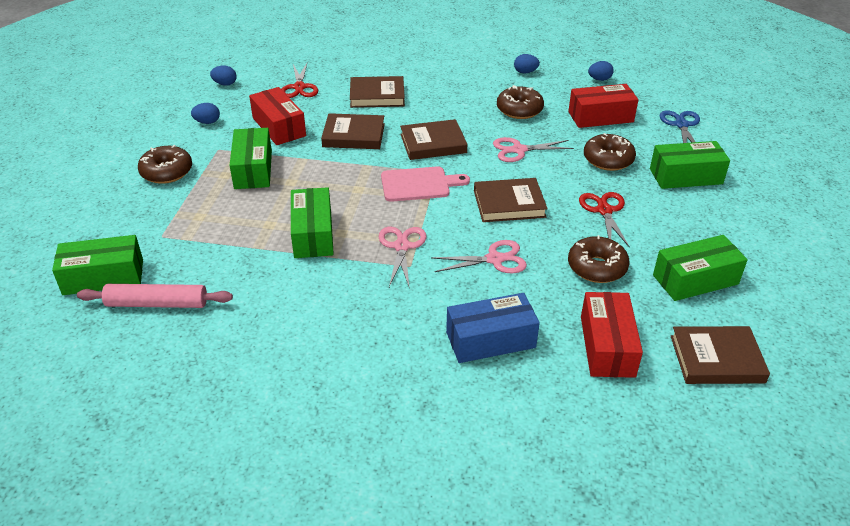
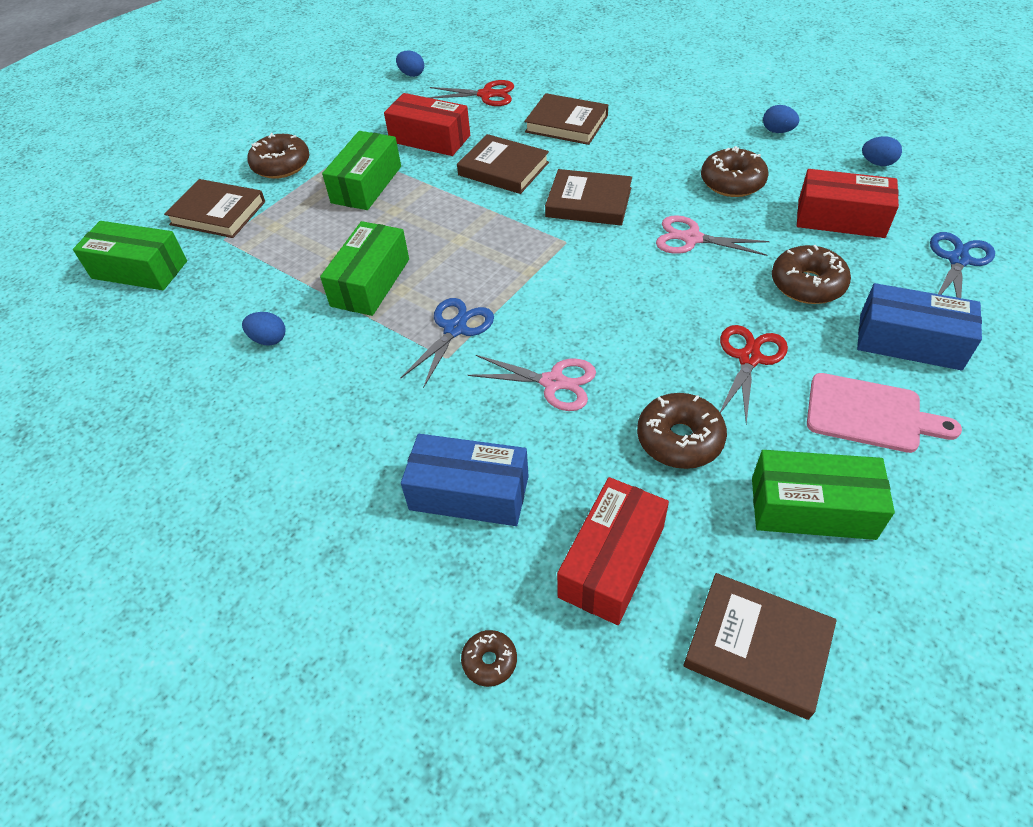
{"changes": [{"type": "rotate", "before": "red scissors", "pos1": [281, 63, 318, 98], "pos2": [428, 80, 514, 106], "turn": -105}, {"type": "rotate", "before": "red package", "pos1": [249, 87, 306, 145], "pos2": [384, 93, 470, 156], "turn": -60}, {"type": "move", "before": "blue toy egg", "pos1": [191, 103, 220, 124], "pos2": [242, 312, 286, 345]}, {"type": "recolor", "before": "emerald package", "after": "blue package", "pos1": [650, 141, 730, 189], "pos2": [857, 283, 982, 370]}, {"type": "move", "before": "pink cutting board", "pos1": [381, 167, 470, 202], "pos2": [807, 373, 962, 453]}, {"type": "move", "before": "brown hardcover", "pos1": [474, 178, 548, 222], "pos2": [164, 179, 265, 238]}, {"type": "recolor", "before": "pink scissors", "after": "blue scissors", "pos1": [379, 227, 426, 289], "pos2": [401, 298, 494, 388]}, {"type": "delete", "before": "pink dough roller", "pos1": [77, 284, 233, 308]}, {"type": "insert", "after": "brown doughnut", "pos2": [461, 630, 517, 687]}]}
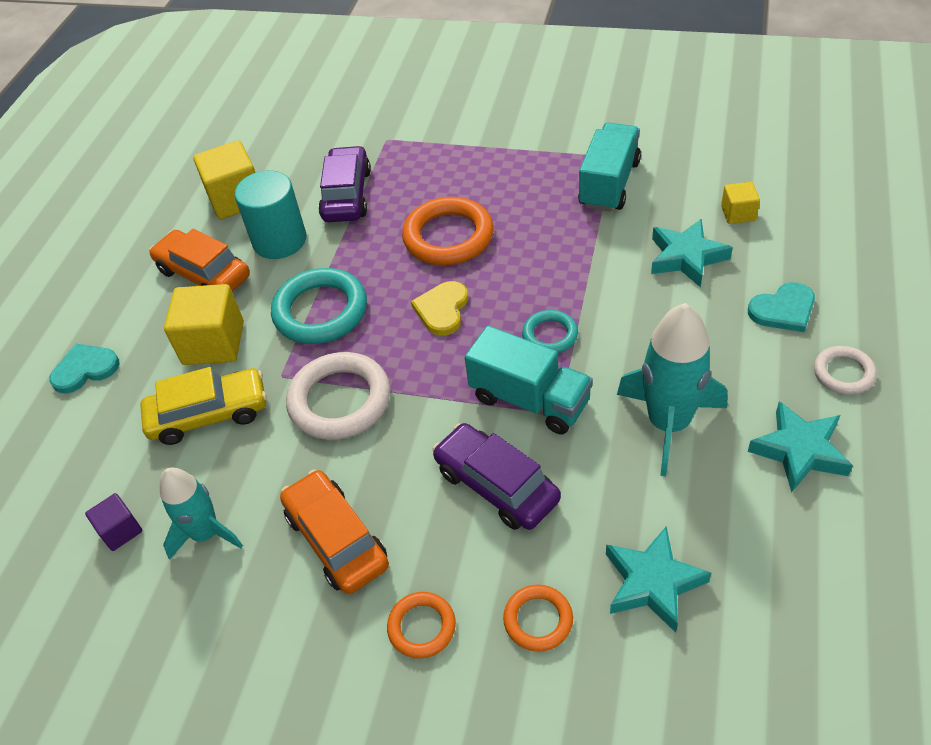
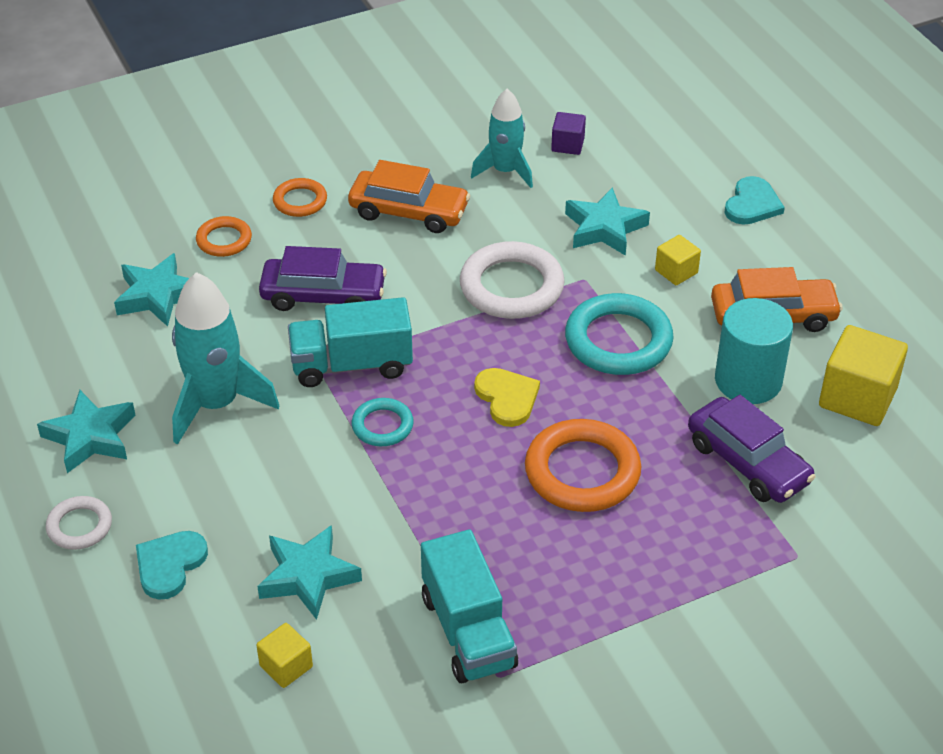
{"changes": [{"type": "resize", "before": "golden cube", "pos1": [164, 284, 244, 365], "pos2": [655, 235, 701, 285], "scale": 0.54}, {"type": "replace", "before": "golden automobile", "after": "aqua star shape", "pos1": [140, 367, 267, 445], "pos2": [565, 187, 650, 256]}]}
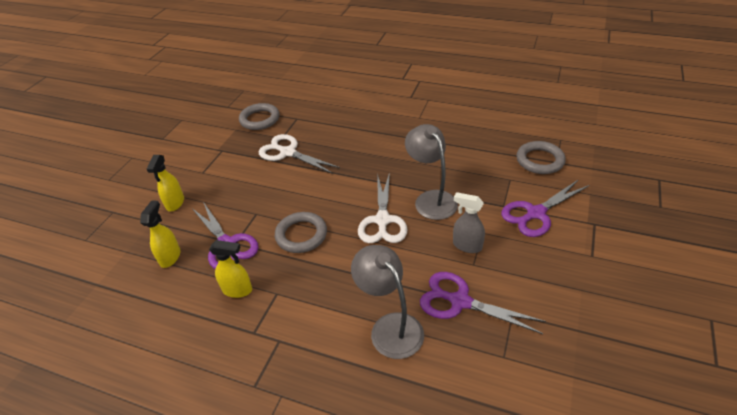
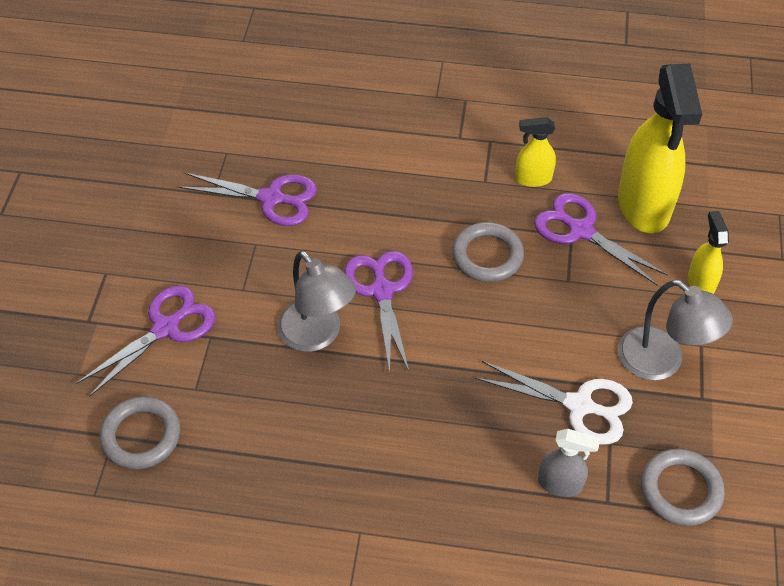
{"changes": [{"type": "recolor", "before": "pure white scissors", "after": "purple scissors", "pos1": [358, 172, 408, 243], "pos2": [344, 251, 413, 374]}, {"type": "move", "before": "ash-grey sprayer", "pos1": [453, 192, 485, 253], "pos2": [538, 429, 600, 497]}, {"type": "resize", "before": "golden sprayer", "pos1": [140, 200, 180, 268], "pos2": [618, 64, 702, 233], "scale": 2.1}, {"type": "move", "before": "ash-grey desk lamp", "pos1": [351, 245, 424, 359], "pos2": [618, 280, 733, 380]}]}
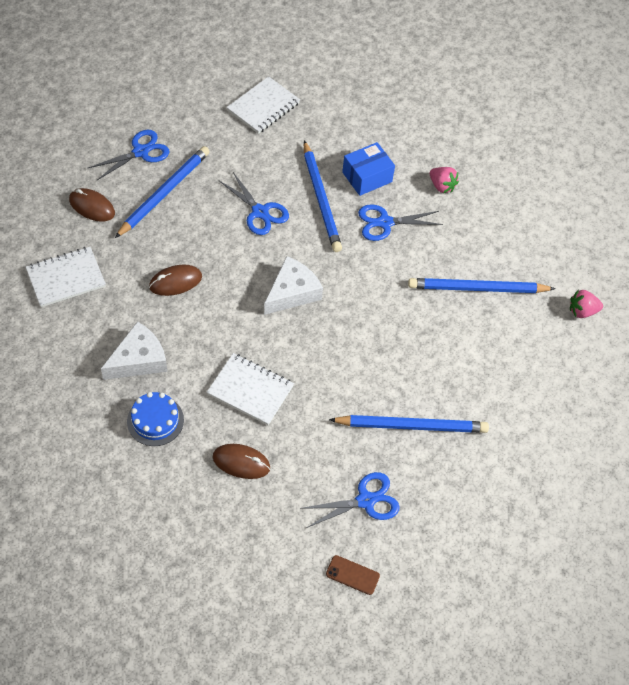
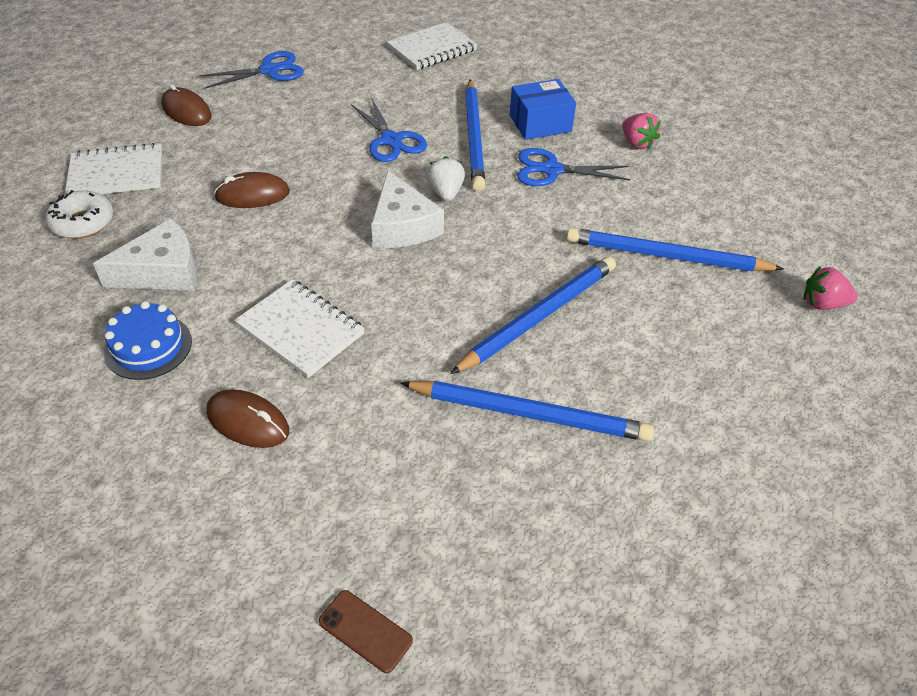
{"changes": [{"type": "move", "before": "blue wooden pencil", "pos1": [115, 146, 210, 238], "pos2": [450, 256, 616, 374]}, {"type": "rotate", "before": "pure white cheese", "pos1": [264, 256, 323, 315], "pos2": [371, 170, 444, 248], "turn": 105}, {"type": "delete", "before": "blue scissors", "pos1": [300, 472, 400, 528]}, {"type": "insert", "after": "pure white berry", "pos2": [427, 156, 465, 202]}, {"type": "insert", "after": "pure white doughnut", "pos2": [45, 190, 113, 239]}]}
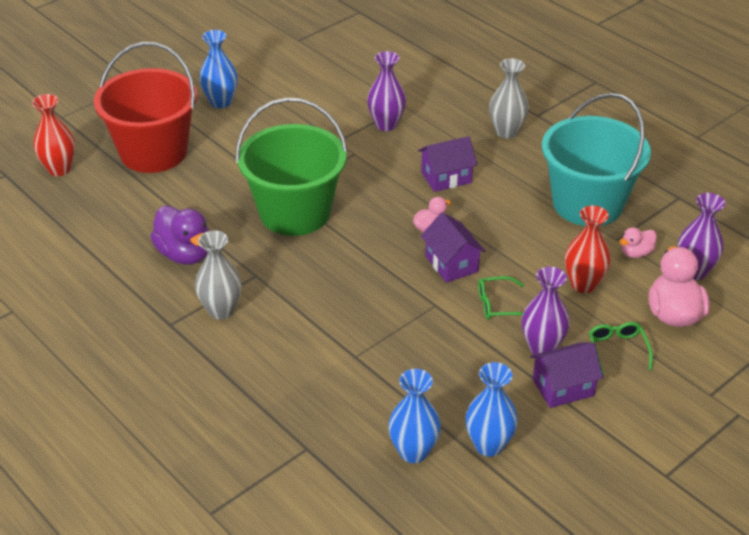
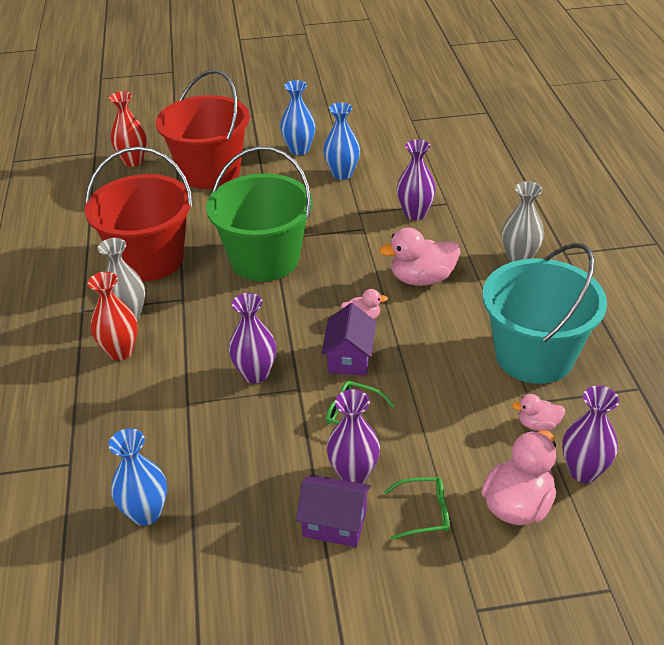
{"changes": [{"type": "replace", "before": "purple house", "after": "pink rubber duck", "pos1": [418, 136, 477, 192], "pos2": [379, 228, 460, 286]}, {"type": "move", "before": "red tall vase", "pos1": [565, 205, 611, 293], "pos2": [88, 272, 138, 360]}, {"type": "replace", "before": "purple rubber duck", "after": "red sand bucket", "pos1": [150, 206, 209, 265], "pos2": [85, 146, 193, 281]}, {"type": "rotate", "before": "emerald spectacles", "pos1": [589, 322, 653, 374], "pos2": [384, 477, 449, 540], "turn": 60}, {"type": "move", "before": "blue tall vase", "pos1": [466, 362, 518, 457], "pos2": [323, 102, 360, 180]}, {"type": "insert", "after": "purple tall vase", "pos2": [229, 293, 276, 384]}]}
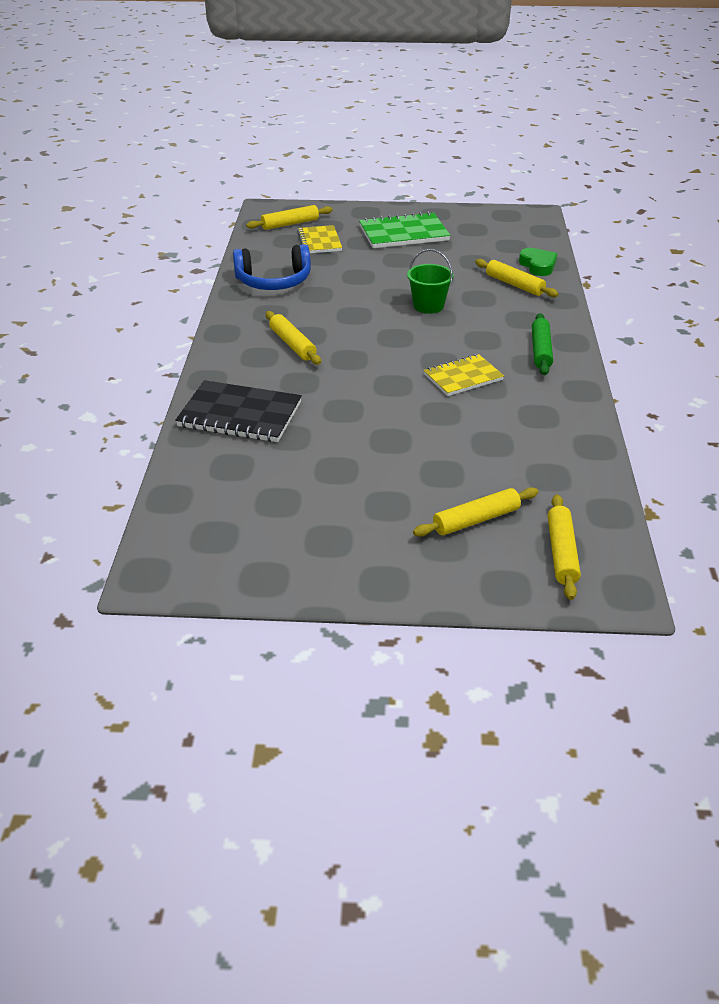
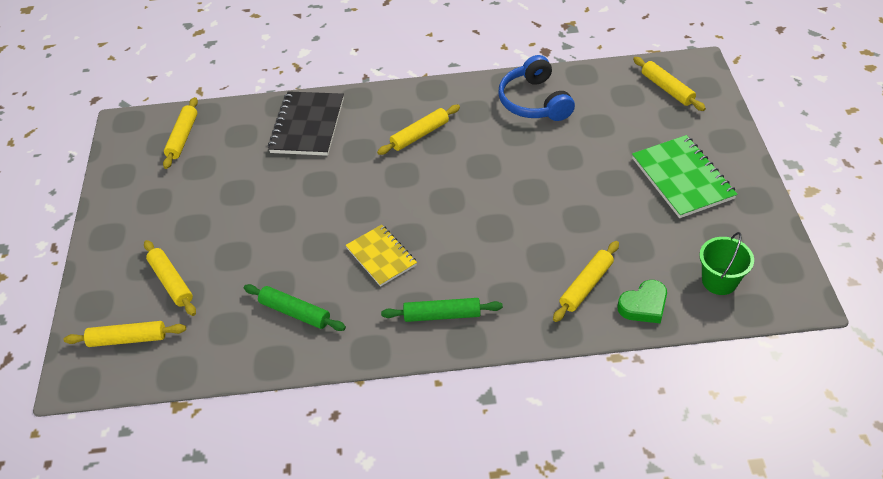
{"changes": [{"type": "delete", "before": "golden notepad", "pos1": [297, 225, 342, 253]}, {"type": "move", "before": "emerald sand bucket", "pos1": [407, 249, 454, 314], "pos2": [699, 232, 754, 295]}, {"type": "insert", "after": "golden dough roller", "pos2": [163, 97, 198, 169]}, {"type": "insert", "after": "emerald dough roller", "pos2": [244, 284, 346, 331]}]}
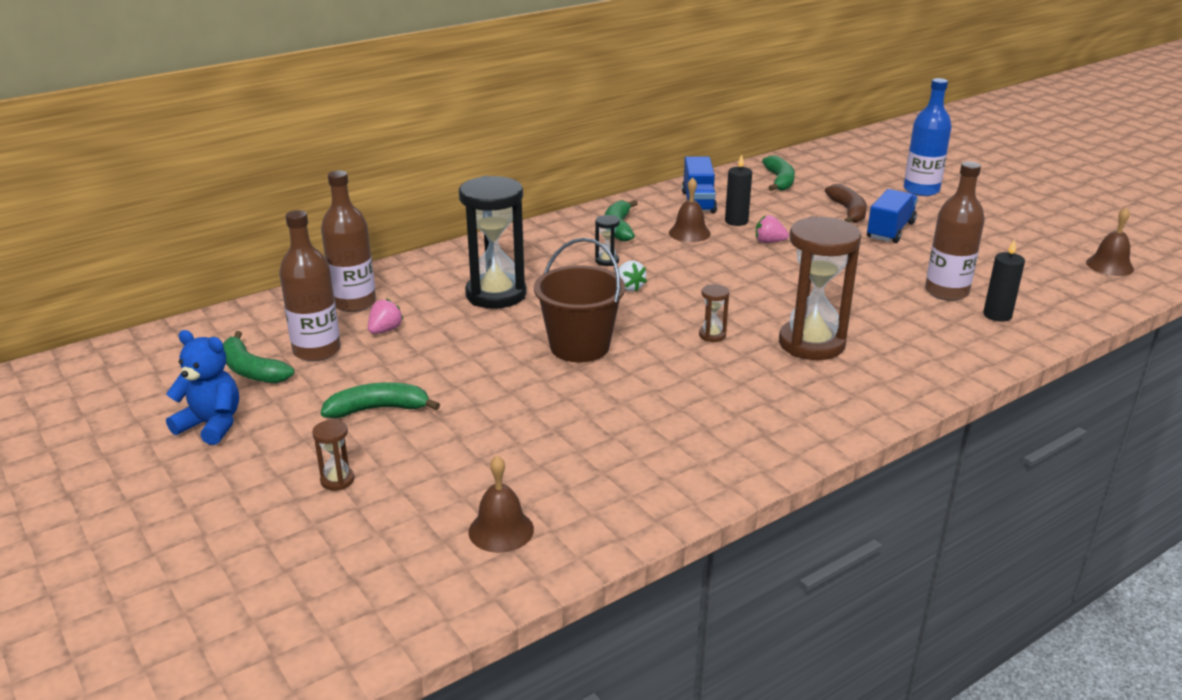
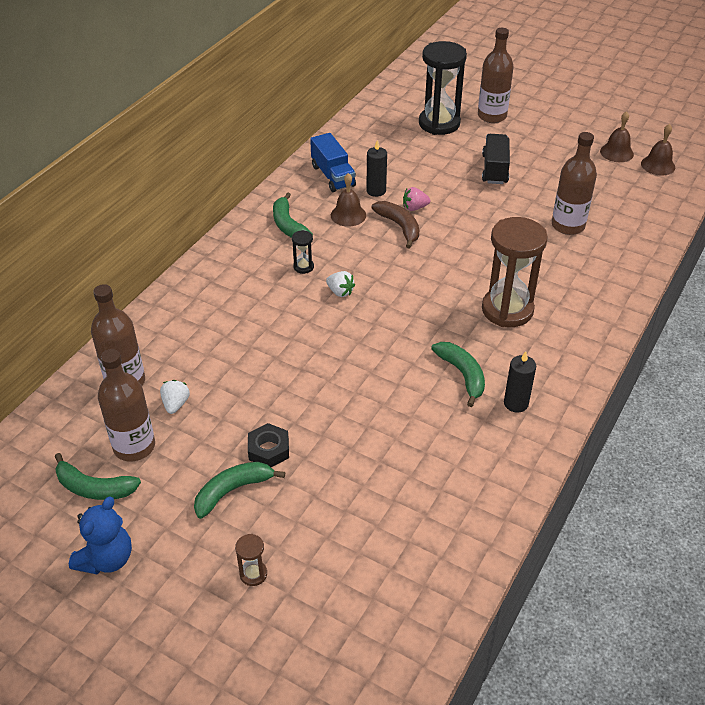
{"changes": [{"type": "recolor", "before": "blue flask", "after": "brown flask", "pos1": [904, 78, 952, 196], "pos2": [478, 28, 514, 123]}, {"type": "move", "before": "emerald banana", "pos1": [762, 155, 795, 191], "pos2": [431, 342, 485, 407]}, {"type": "move", "before": "black hourglass", "pos1": [459, 176, 527, 309], "pos2": [419, 41, 467, 135]}, {"type": "move", "before": "brown banana", "pos1": [825, 184, 867, 223], "pos2": [372, 201, 419, 249]}, {"type": "recolor", "before": "blue toy truck", "after": "black toy truck", "pos1": [867, 189, 918, 243], "pos2": [482, 134, 510, 184]}, {"type": "delete", "before": "brown sand bucket", "pos1": [534, 238, 625, 362]}, {"type": "move", "before": "black wax candle", "pos1": [983, 239, 1025, 322], "pos2": [504, 351, 536, 413]}, {"type": "delete", "before": "brown hourglass", "pos1": [699, 284, 729, 342]}, {"type": "recolor", "before": "pink berry", "after": "pure white berry", "pos1": [368, 298, 403, 334], "pos2": [160, 380, 190, 414]}, {"type": "rotate", "before": "blue stuffed bear", "pos1": [166, 330, 239, 445], "pos2": [69, 497, 132, 574], "turn": 120}, {"type": "move", "before": "brown hand bell", "pos1": [468, 456, 534, 553], "pos2": [600, 111, 634, 162]}, {"type": "insert", "after": "black hex nut", "pos2": [248, 423, 289, 467]}]}
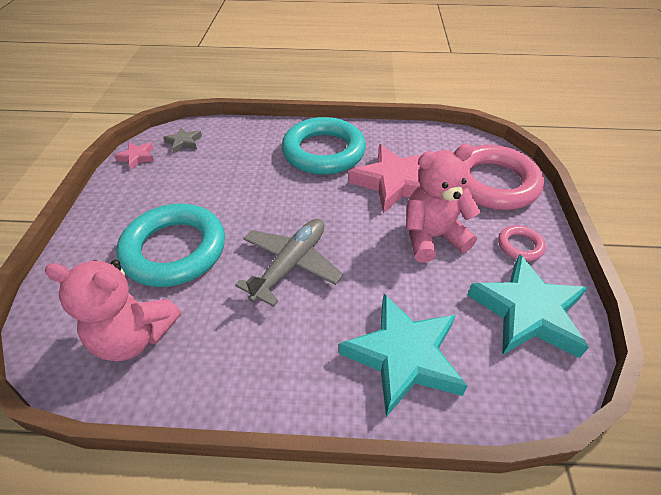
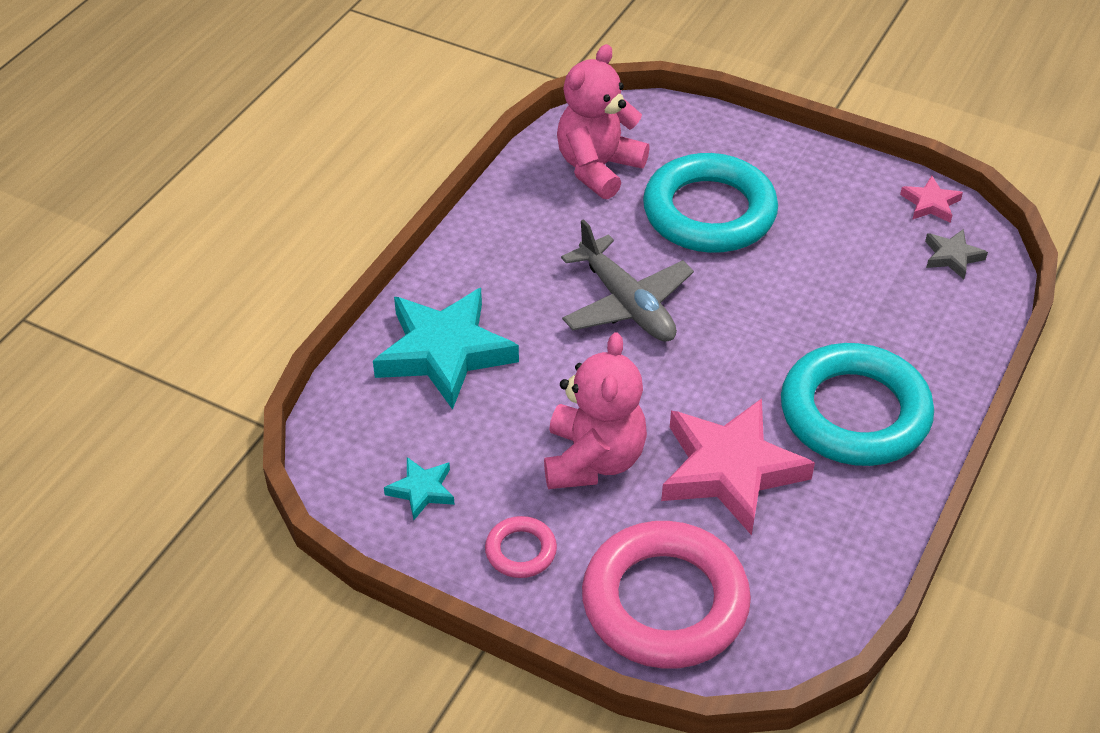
{"changes": [{"type": "resize", "before": "aqua star shape", "pos1": [467, 255, 589, 358], "pos2": [384, 457, 455, 520], "scale": 0.46}]}
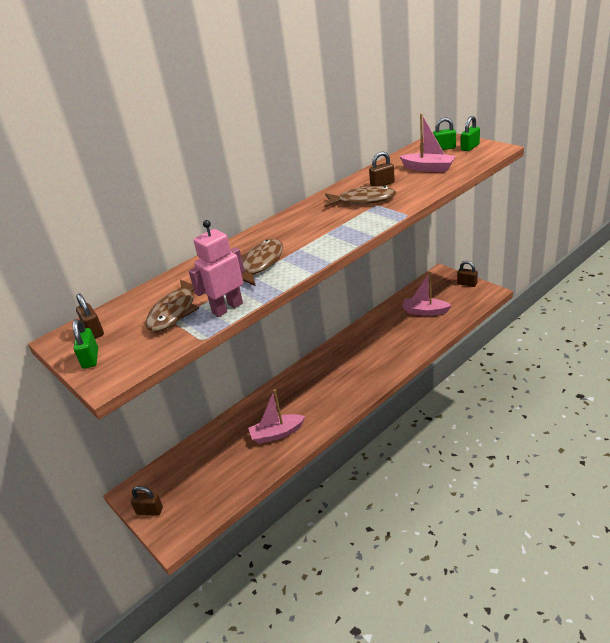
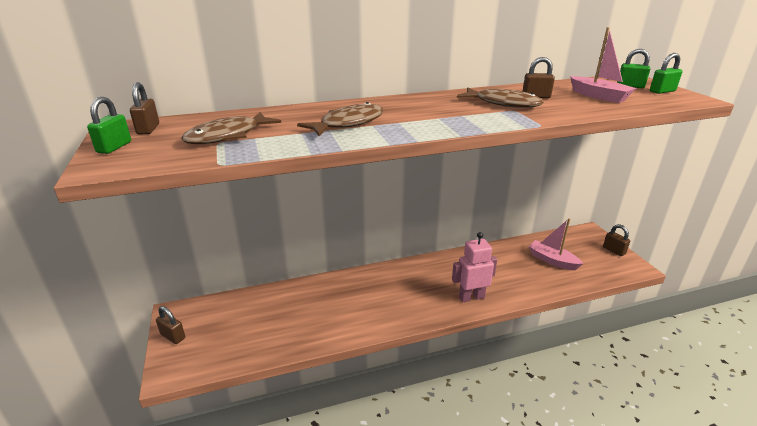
{"changes": [{"type": "move", "before": "pink robot", "pos1": [189, 220, 245, 317], "pos2": [452, 232, 497, 302]}, {"type": "delete", "before": "pink boat", "pos1": [248, 389, 305, 444]}]}
